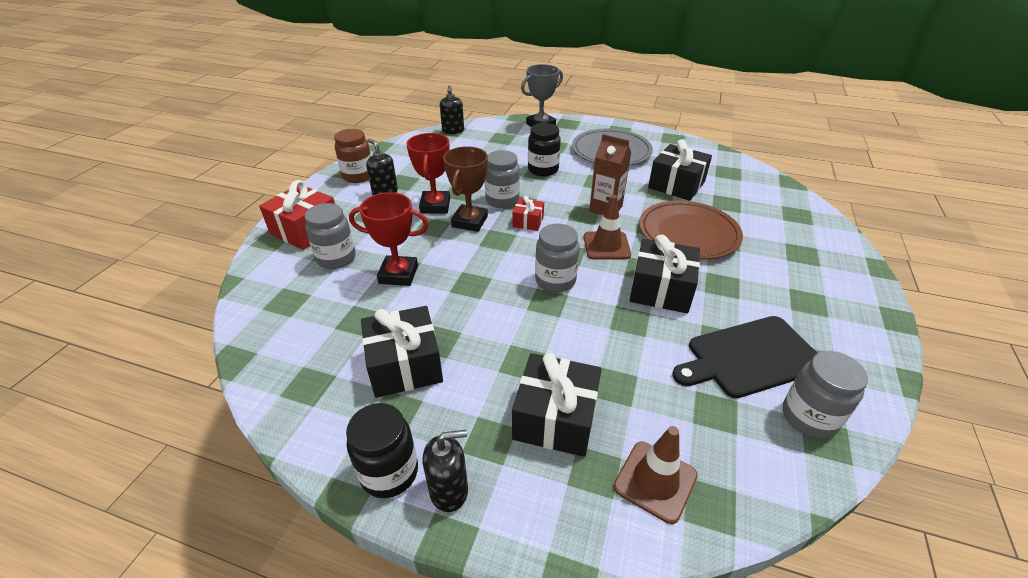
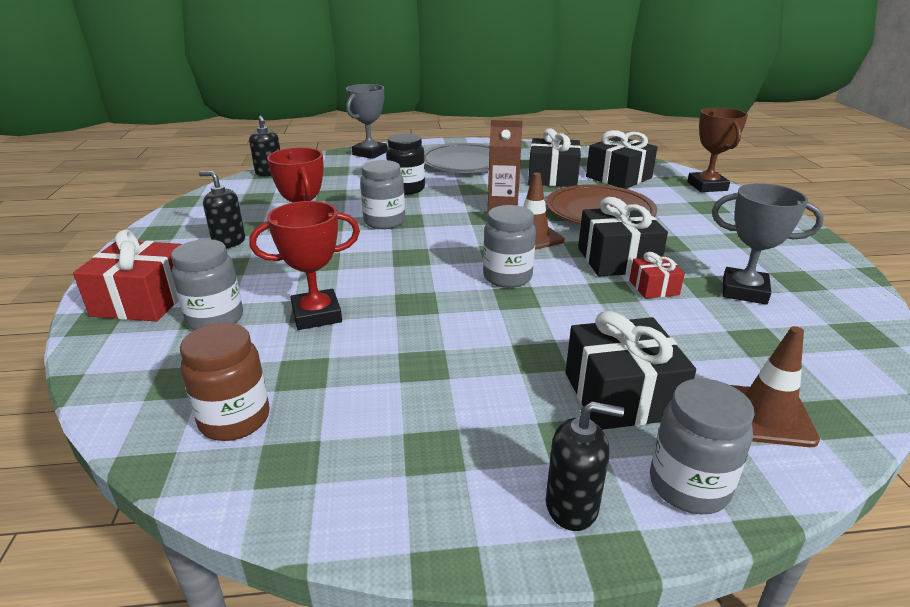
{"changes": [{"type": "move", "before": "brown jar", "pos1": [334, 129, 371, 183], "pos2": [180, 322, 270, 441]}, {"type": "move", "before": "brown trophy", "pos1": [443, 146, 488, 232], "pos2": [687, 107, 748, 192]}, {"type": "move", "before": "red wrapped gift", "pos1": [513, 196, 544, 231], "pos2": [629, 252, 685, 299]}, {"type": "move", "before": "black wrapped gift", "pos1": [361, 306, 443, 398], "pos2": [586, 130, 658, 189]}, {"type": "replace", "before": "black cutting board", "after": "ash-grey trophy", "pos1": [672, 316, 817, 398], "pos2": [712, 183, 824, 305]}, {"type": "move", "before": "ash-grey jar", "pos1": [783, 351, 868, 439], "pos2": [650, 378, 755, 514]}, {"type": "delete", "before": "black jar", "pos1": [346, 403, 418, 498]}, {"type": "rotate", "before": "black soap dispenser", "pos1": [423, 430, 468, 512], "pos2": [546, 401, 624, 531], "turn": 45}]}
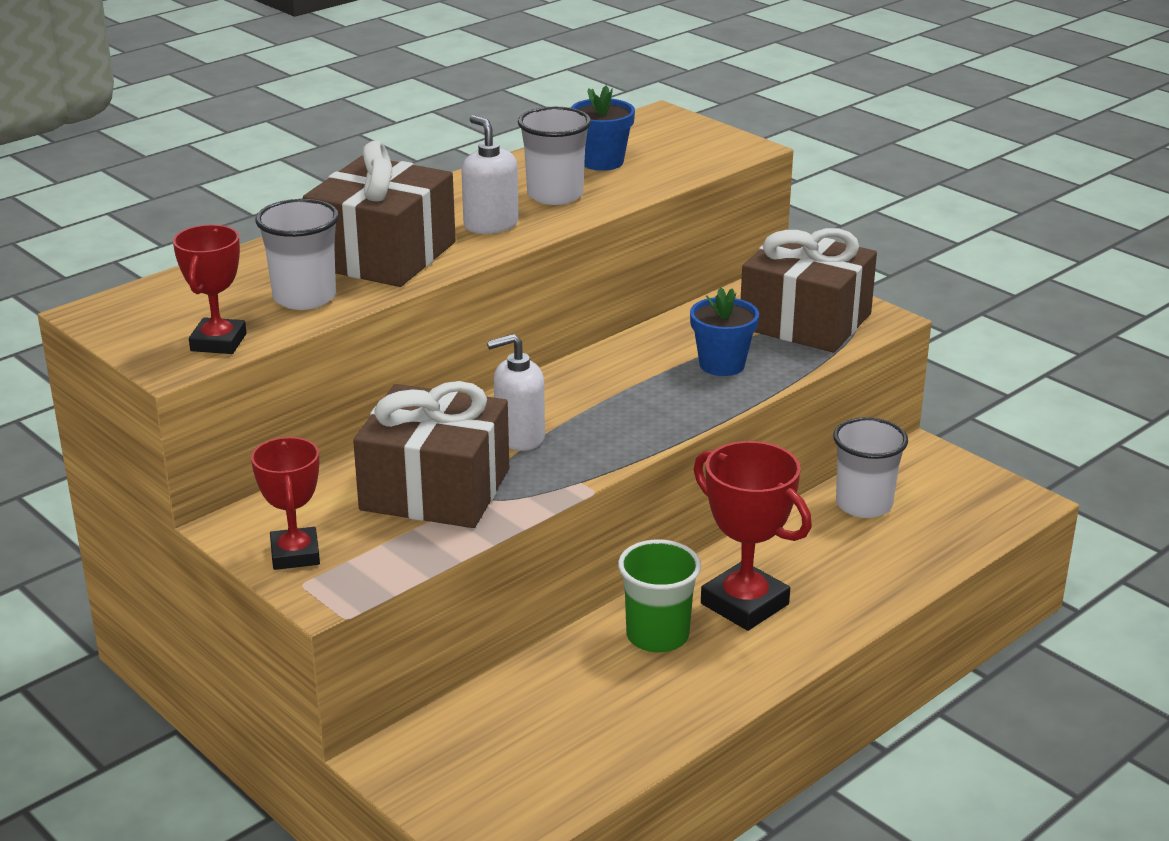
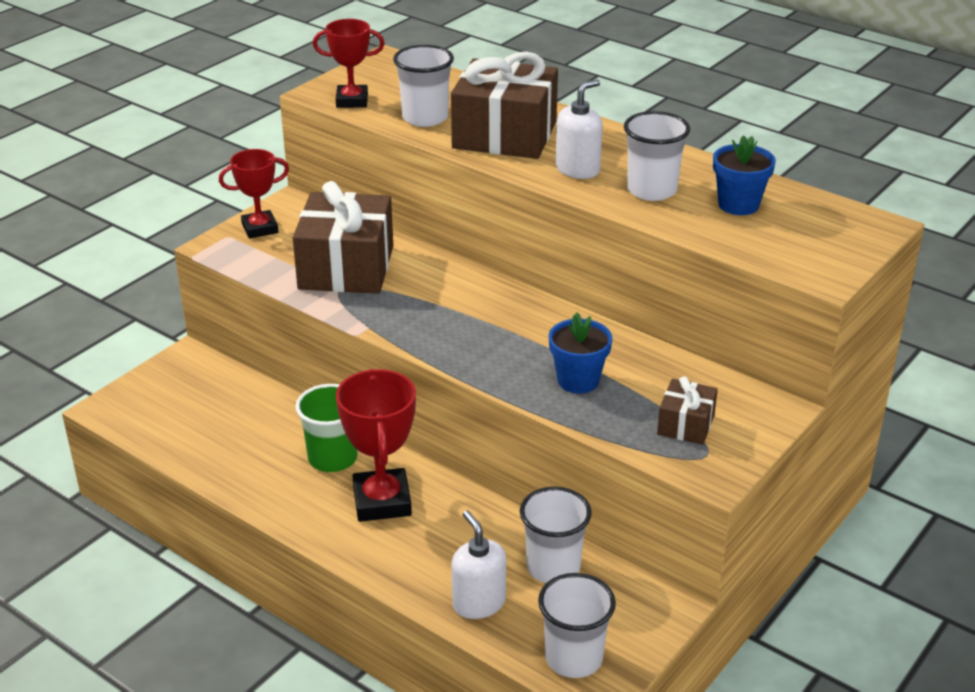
{"changes": [{"type": "resize", "before": "brown wrapped gift", "pos1": [741, 228, 877, 352], "pos2": [657, 376, 718, 445], "scale": 0.49}, {"type": "move", "before": "pure white soap dispenser", "pos1": [487, 334, 545, 451], "pos2": [451, 510, 506, 619]}, {"type": "rotate", "before": "red trophy", "pos1": [694, 441, 812, 631], "pos2": [336, 369, 416, 522], "turn": -45}, {"type": "insert", "after": "pure white beaker", "pos2": [538, 573, 616, 678]}]}
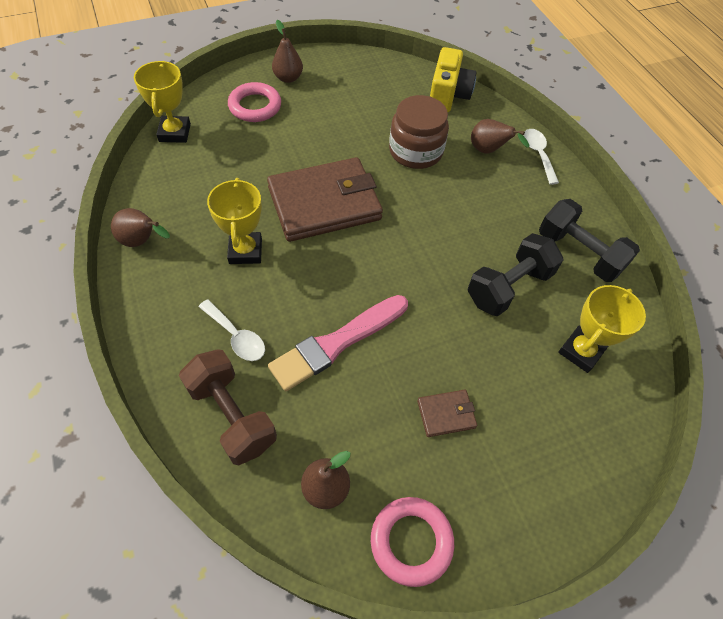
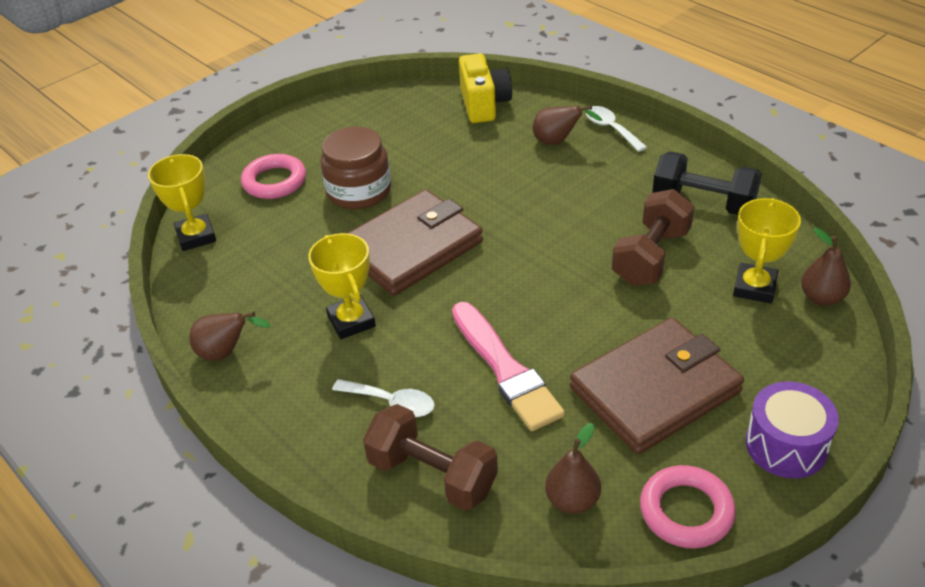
{"changes": [{"type": "move", "before": "brown pear fruit", "pos1": [272, 20, 303, 83], "pos2": [801, 228, 851, 306]}, {"type": "move", "before": "brown jar", "pos1": [389, 95, 449, 169], "pos2": [320, 127, 391, 209]}, {"type": "recolor", "before": "black dumbbell", "after": "brown dumbbell", "pos1": [468, 233, 563, 316], "pos2": [612, 189, 694, 286]}, {"type": "rotate", "before": "pink paint brush", "pos1": [268, 295, 408, 391], "pos2": [452, 302, 565, 431], "turn": -60}, {"type": "resize", "before": "brown wallet", "pos1": [417, 390, 477, 437], "pos2": [570, 318, 744, 454], "scale": 2.37}, {"type": "insert", "after": "purple toy drum", "pos2": [745, 381, 839, 478]}]}
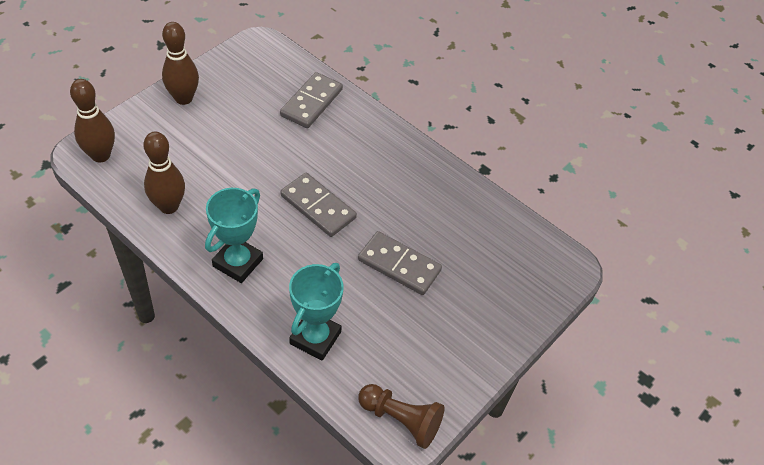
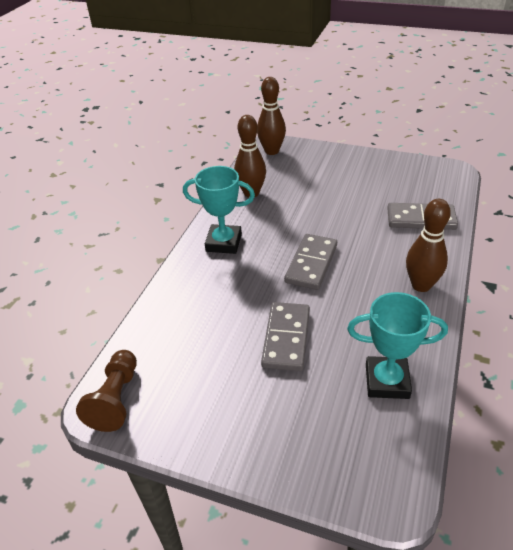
{"changes": [{"type": "move", "before": "brown skittle", "pos1": [162, 22, 199, 105], "pos2": [406, 199, 451, 292]}, {"type": "move", "before": "aqua trophy", "pos1": [289, 263, 344, 361], "pos2": [347, 292, 448, 399]}]}
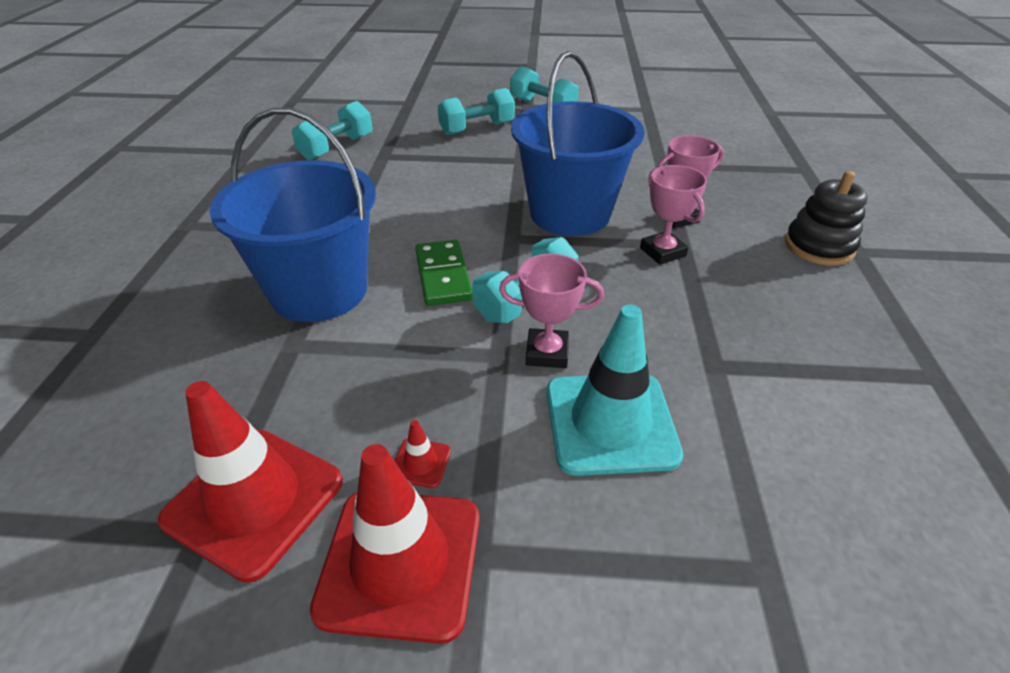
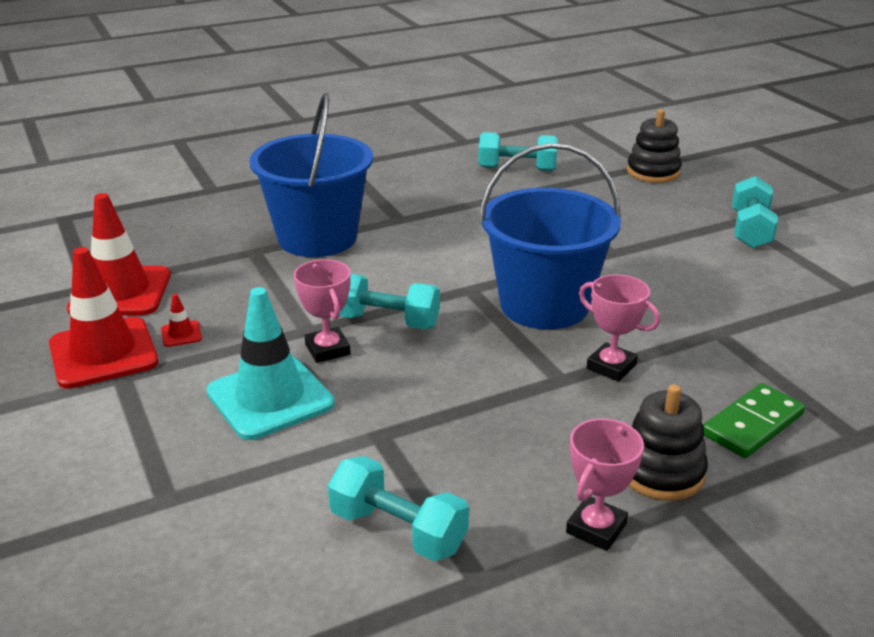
{"changes": [{"type": "move", "before": "aqua dumbbell", "pos1": [438, 88, 515, 135], "pos2": [328, 456, 469, 561]}, {"type": "move", "before": "pink trophy", "pos1": [640, 165, 707, 265], "pos2": [566, 419, 644, 551]}, {"type": "move", "before": "emerald domino tile", "pos1": [415, 240, 473, 306], "pos2": [703, 383, 805, 458]}, {"type": "insert", "after": "black stacking toy", "pos2": [627, 110, 682, 183]}]}
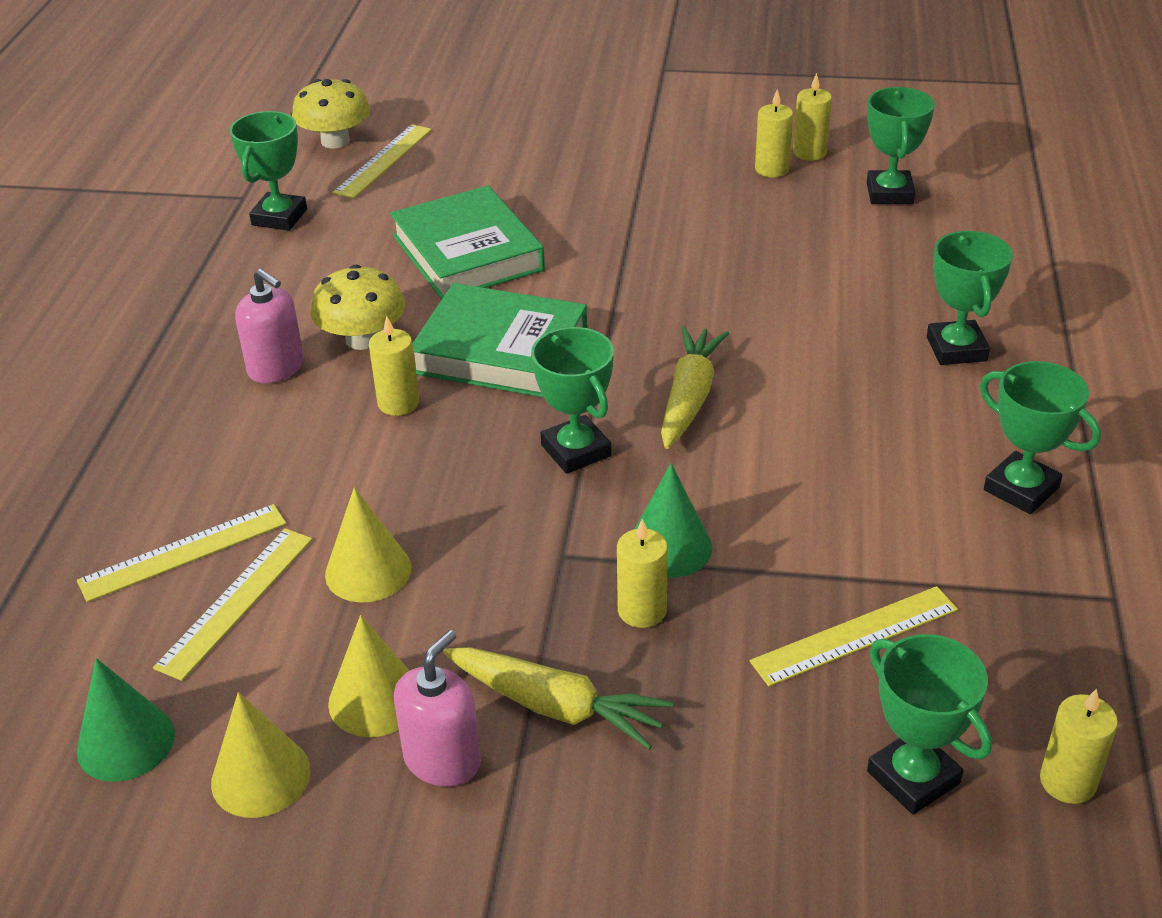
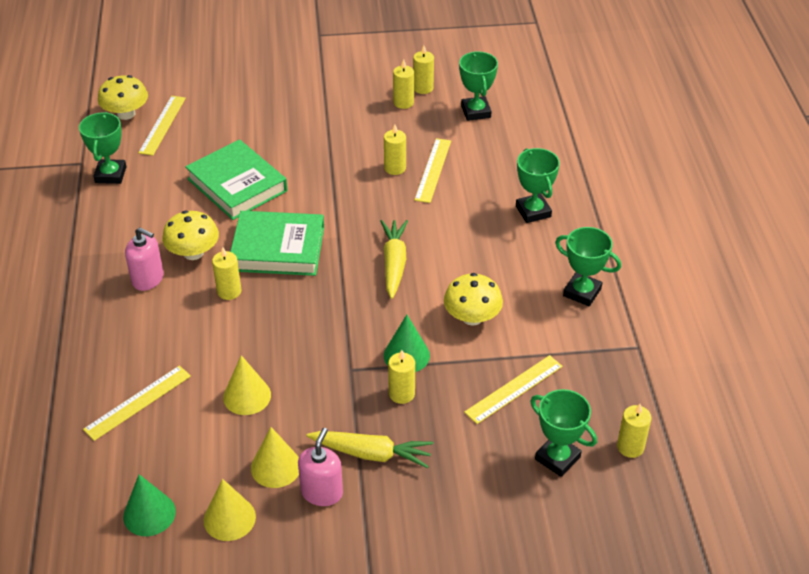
{"changes": [{"type": "delete", "before": "emerald trophy", "pos1": [531, 327, 614, 474]}, {"type": "move", "before": "golden straightedge", "pos1": [153, 528, 313, 681], "pos2": [414, 138, 451, 203]}, {"type": "insert", "after": "golden wax candle", "pos2": [384, 124, 406, 175]}, {"type": "insert", "after": "golden mushroom", "pos2": [444, 273, 503, 326]}]}
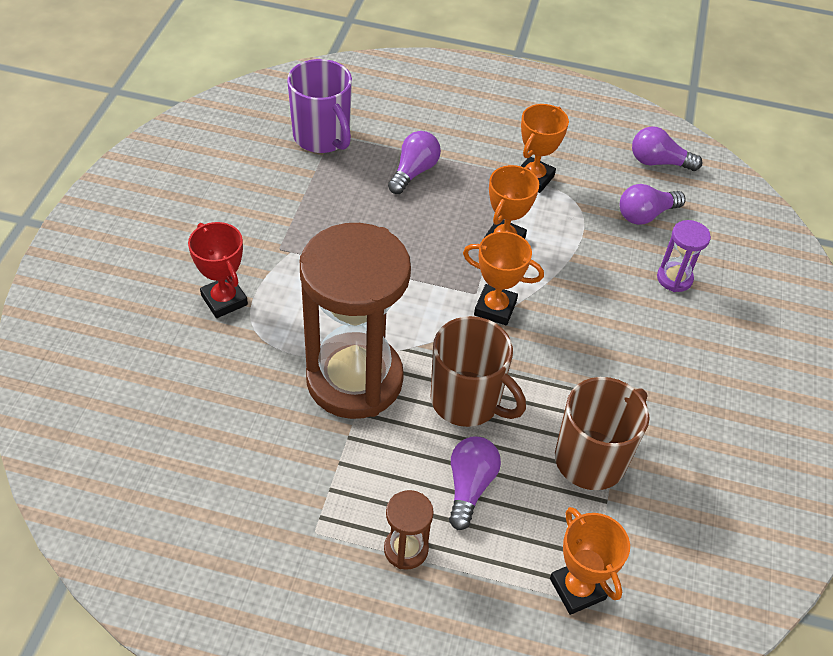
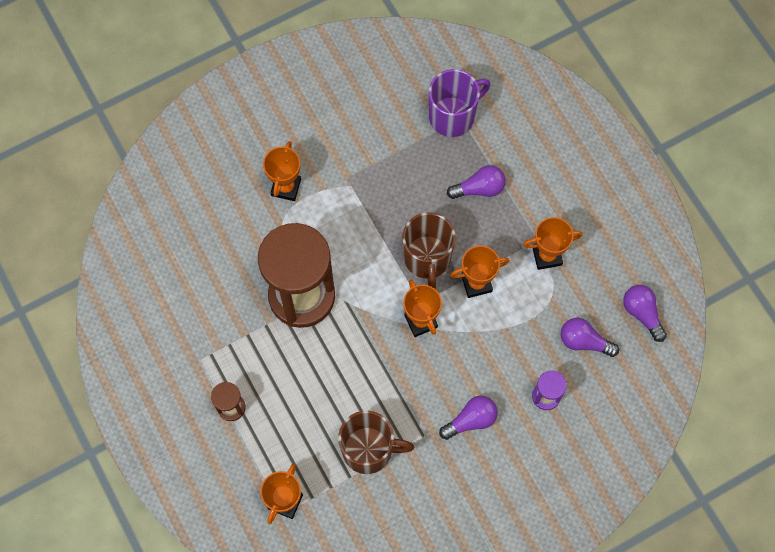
{"changes": [{"type": "rotate", "before": "purple tea mug", "pos1": [287, 59, 352, 153], "pos2": [429, 69, 490, 137], "turn": -135}, {"type": "recolor", "before": "red trophy", "after": "orange-coloured trophy", "pos1": [188, 222, 248, 318], "pos2": [263, 141, 301, 201]}, {"type": "move", "before": "brown tea mug", "pos1": [431, 316, 526, 427], "pos2": [403, 212, 455, 289]}, {"type": "move", "before": "purple lightbulb", "pos1": [449, 437, 501, 530], "pos2": [439, 396, 498, 440]}]}
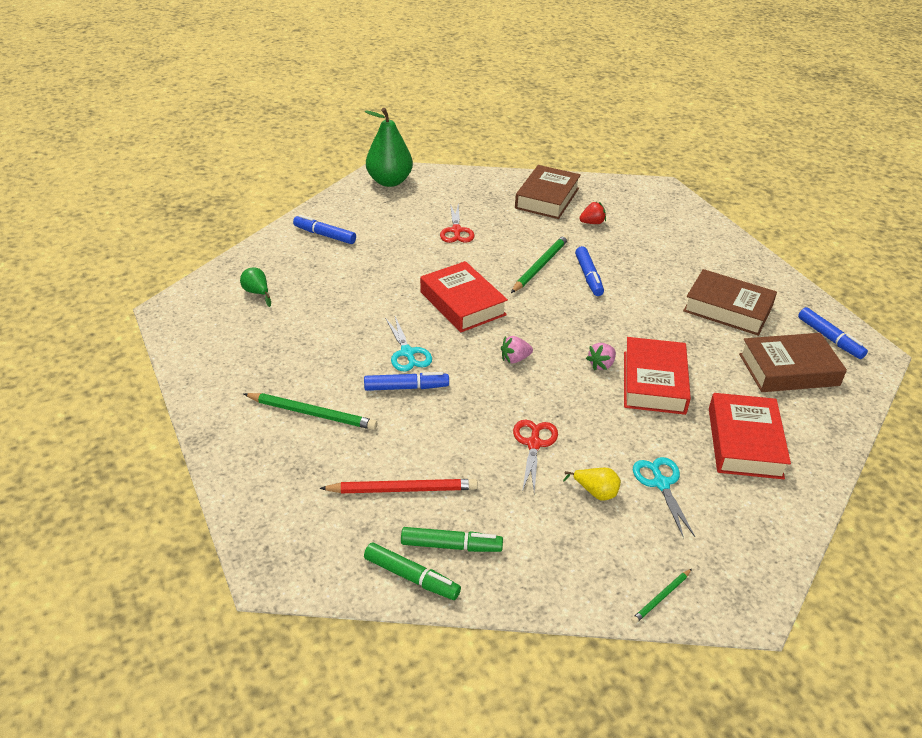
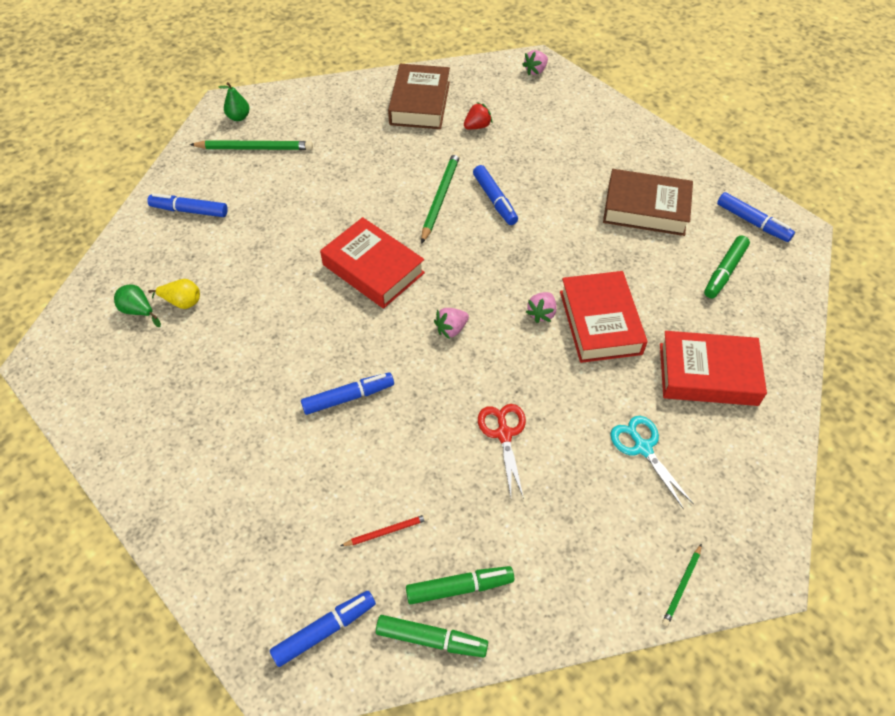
{"changes": [{"type": "resize", "before": "emerald pear fruit", "pos1": [365, 108, 413, 187], "pos2": [219, 82, 250, 121], "scale": 0.47}, {"type": "delete", "before": "red scissors", "pos1": [440, 203, 475, 243]}, {"type": "delete", "before": "aqua scissors", "pos1": [385, 316, 432, 371]}, {"type": "replace", "before": "brown hardcover", "after": "emerald marker", "pos1": [739, 333, 847, 392], "pos2": [704, 236, 750, 298]}, {"type": "move", "before": "emerald wooden pencil", "pos1": [244, 393, 377, 430], "pos2": [189, 140, 313, 150]}, {"type": "rotate", "before": "red hardcover", "pos1": [709, 393, 791, 479], "pos2": [660, 331, 767, 406], "turn": -75}, {"type": "move", "before": "golden pear fruit", "pos1": [563, 468, 621, 500], "pos2": [148, 279, 200, 309]}, {"type": "resize", "before": "red wooden pencil", "pos1": [319, 479, 478, 493], "pos2": [341, 514, 429, 546], "scale": 0.54}, {"type": "insert", "after": "pink berry", "pos2": [522, 50, 548, 75]}, {"type": "insert", "after": "blue marker", "pos2": [270, 591, 376, 667]}]}
